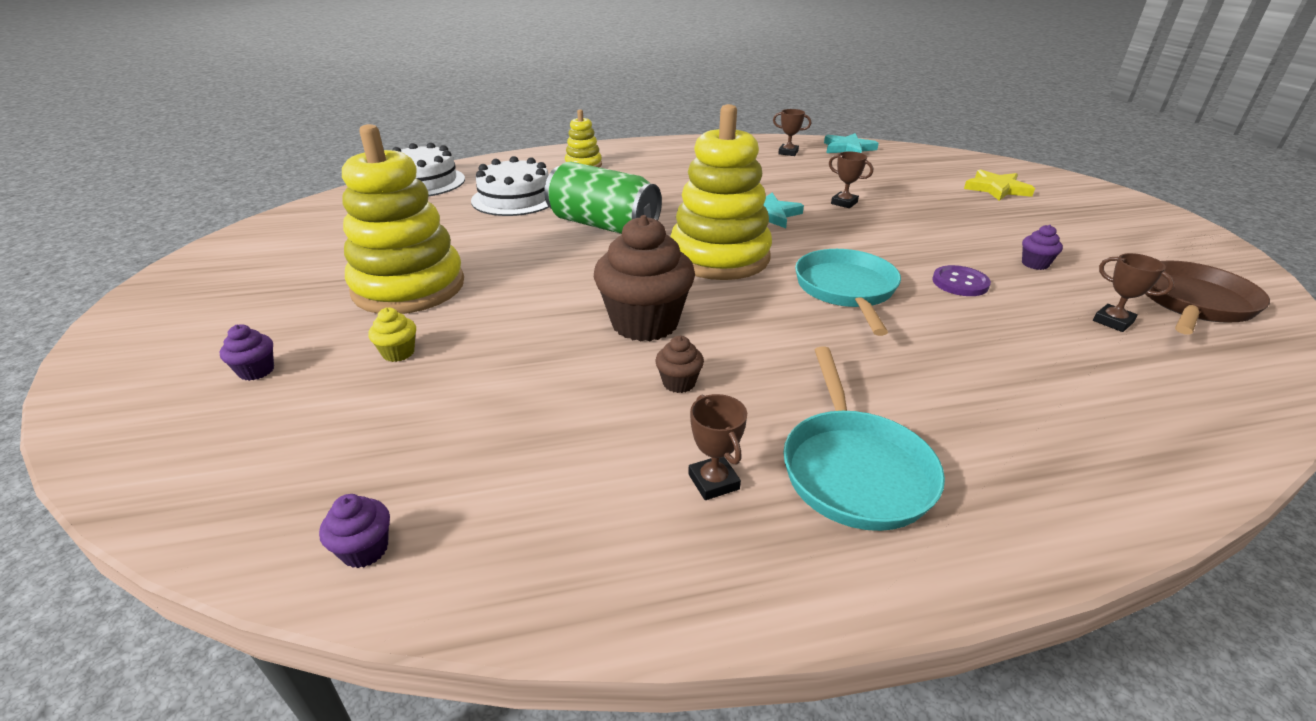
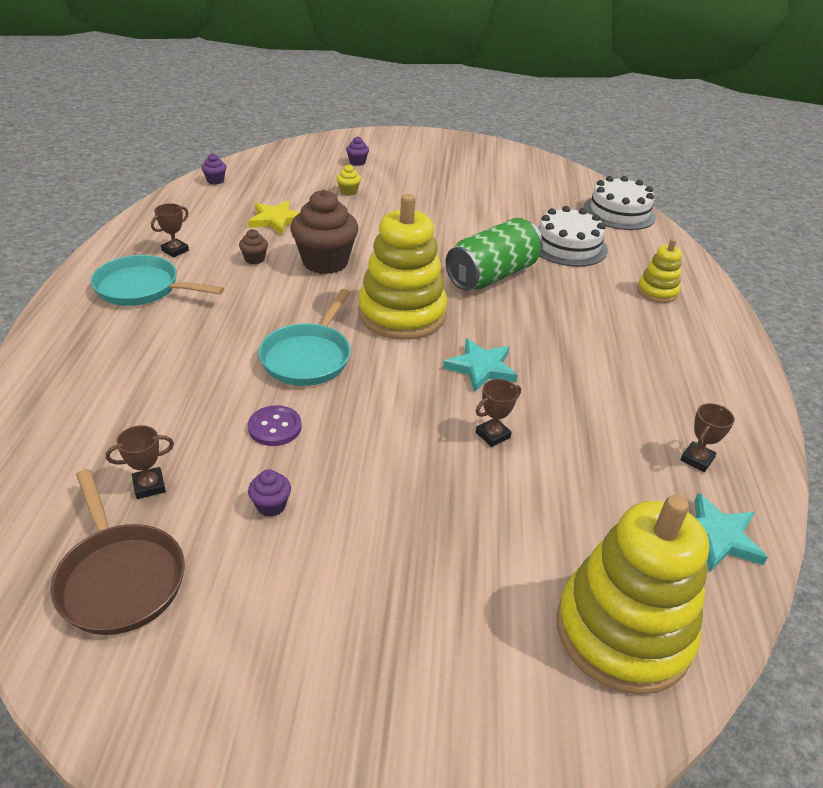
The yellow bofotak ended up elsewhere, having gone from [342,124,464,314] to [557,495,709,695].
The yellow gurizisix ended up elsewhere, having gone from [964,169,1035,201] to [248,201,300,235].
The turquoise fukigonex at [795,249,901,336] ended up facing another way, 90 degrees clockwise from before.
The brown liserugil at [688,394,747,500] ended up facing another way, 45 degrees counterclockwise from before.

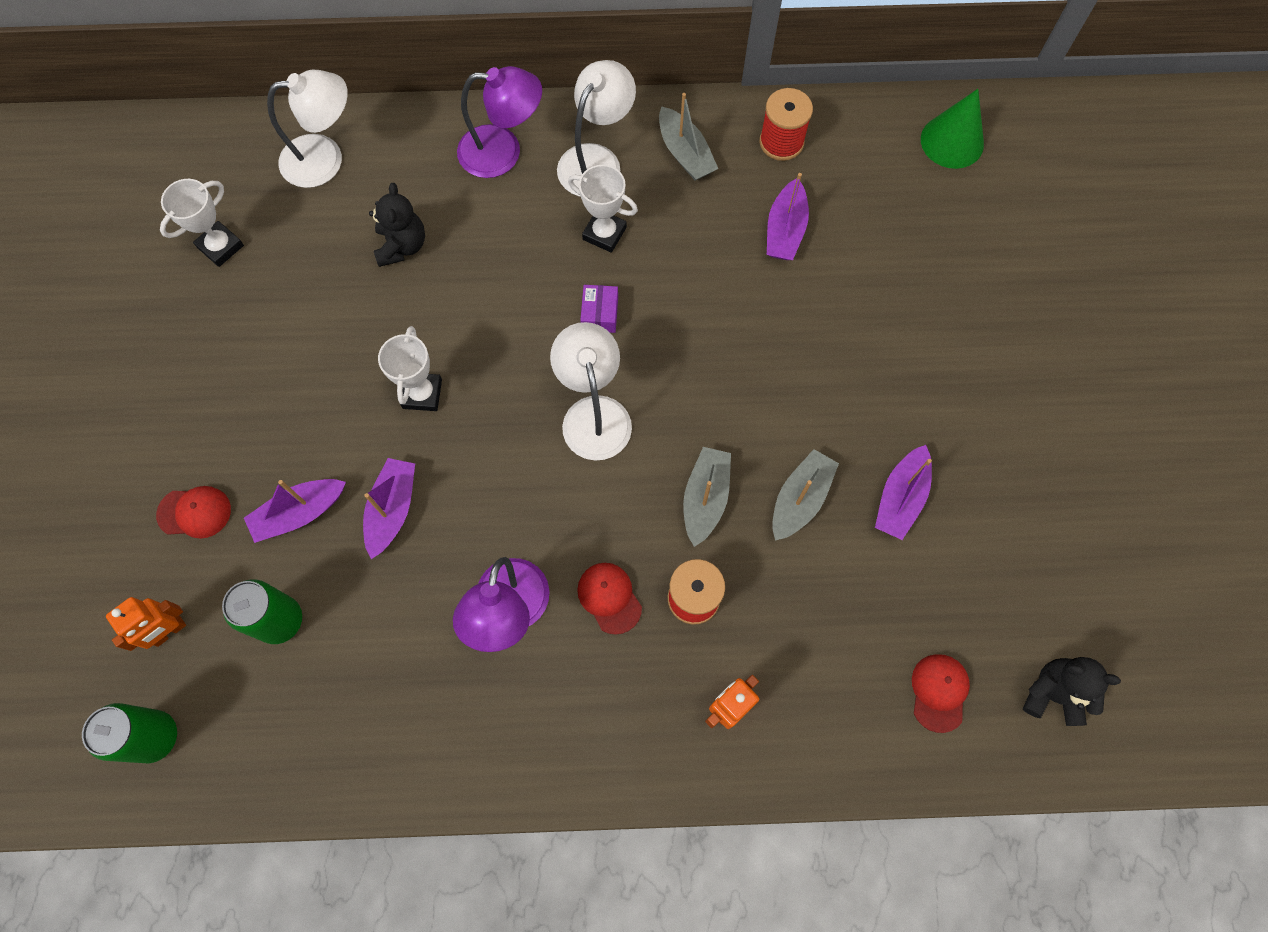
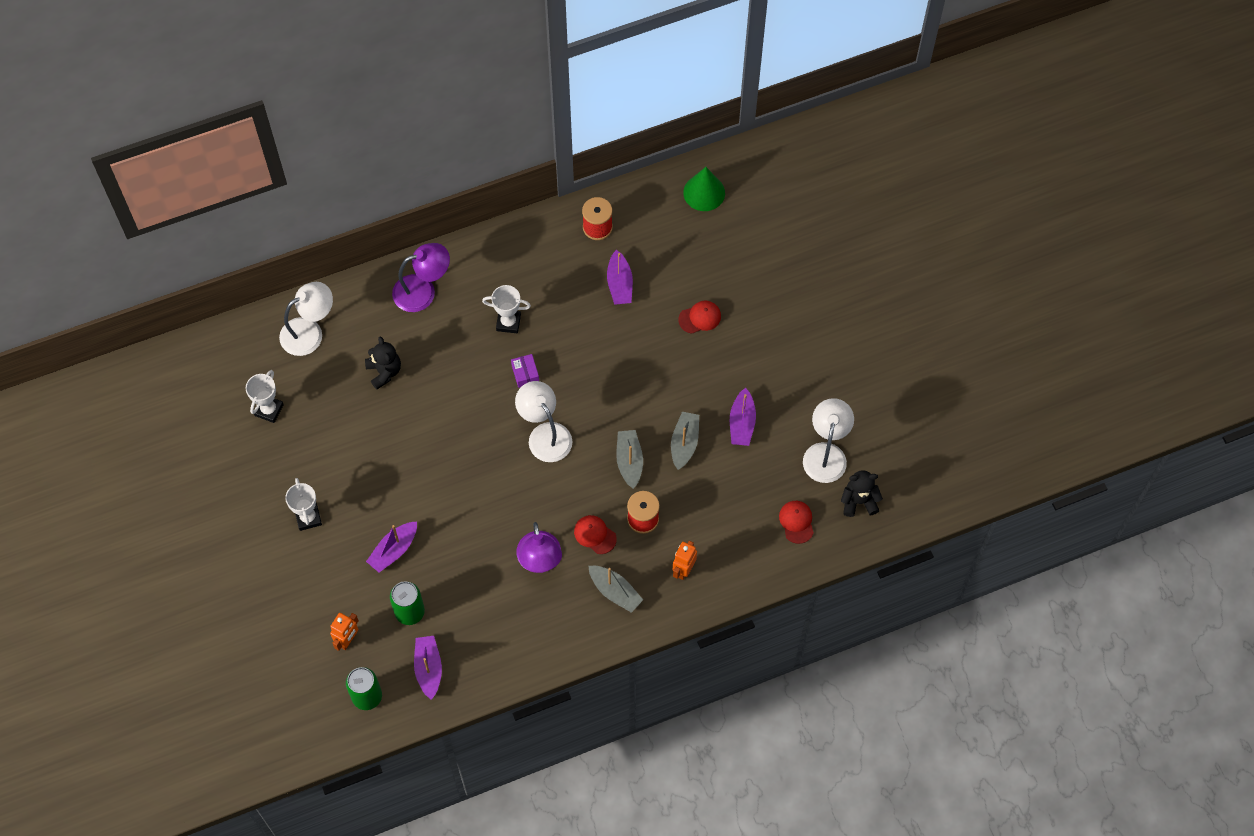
The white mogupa ended up elsewhere, having gone from [557,60,636,197] to [803,398,854,483].
The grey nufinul ended up elsewhere, having gone from [659,93,718,181] to [589,566,643,613].
The white liserugil ended up elsewhere, having gone from [378,326,442,411] to [285,478,322,531].
The purple nufinul ended up elsewhere, having gone from [363,458,415,559] to [414,636,442,700].
The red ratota ended up elsewhere, having gone from [156,486,231,539] to [678,301,721,334].

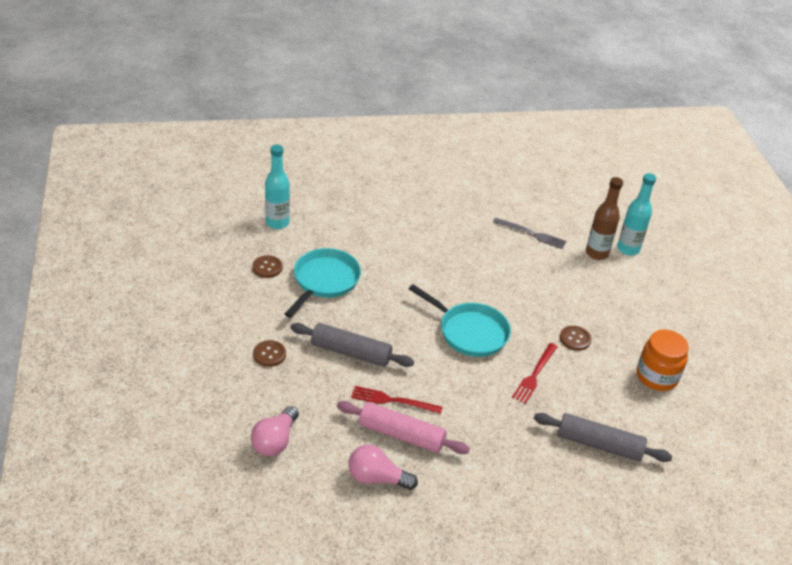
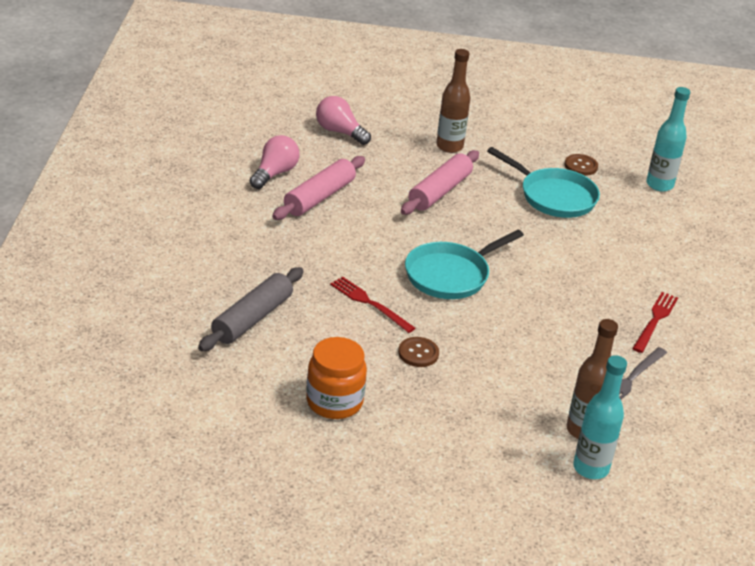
What was the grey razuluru at [290,323,414,367] turned into the pink razuluru at [401,150,479,215].
Where the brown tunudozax stood at [253,340,286,367], the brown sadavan came to stand at [436,49,470,153].
The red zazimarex ended up elsewhere, having gone from [351,386,443,414] to [632,292,678,353].

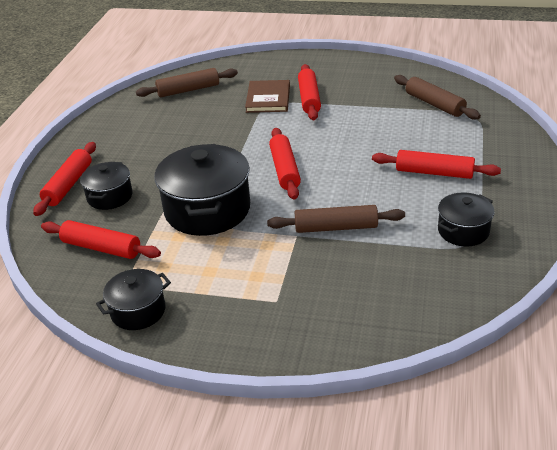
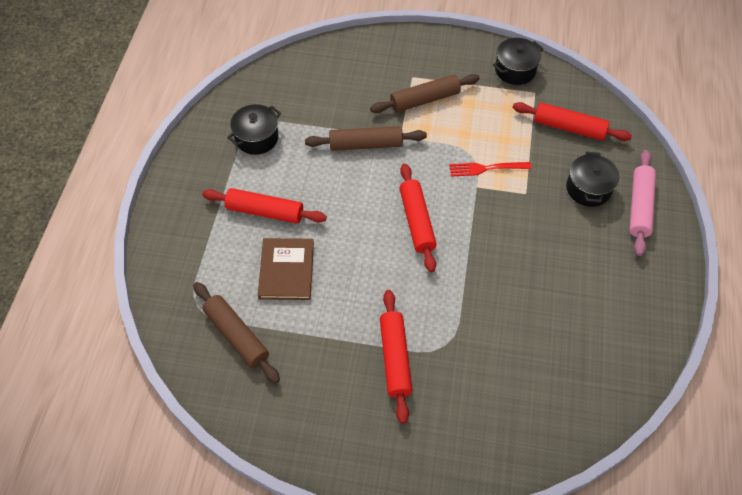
The brown razuluru ended up elsewhere, having gone from [136,68,238,97] to [370,74,480,113].
The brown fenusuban ended up elsewhere, having gone from [245,80,290,113] to [258,238,314,300].
What was the red razuluru at [33,142,96,216] turned into the pink razuluru at [630,150,656,256].
Where the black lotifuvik stood at [154,144,250,236], the red zazimarex came to stand at [449,162,531,177].

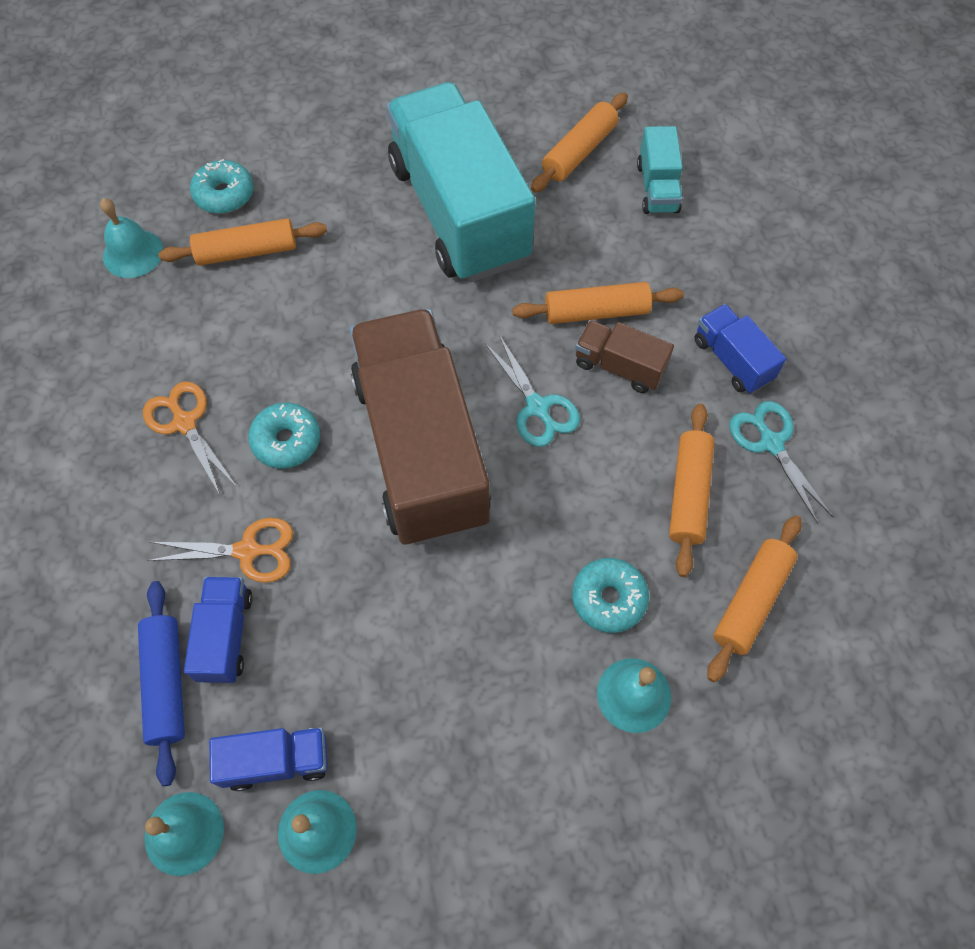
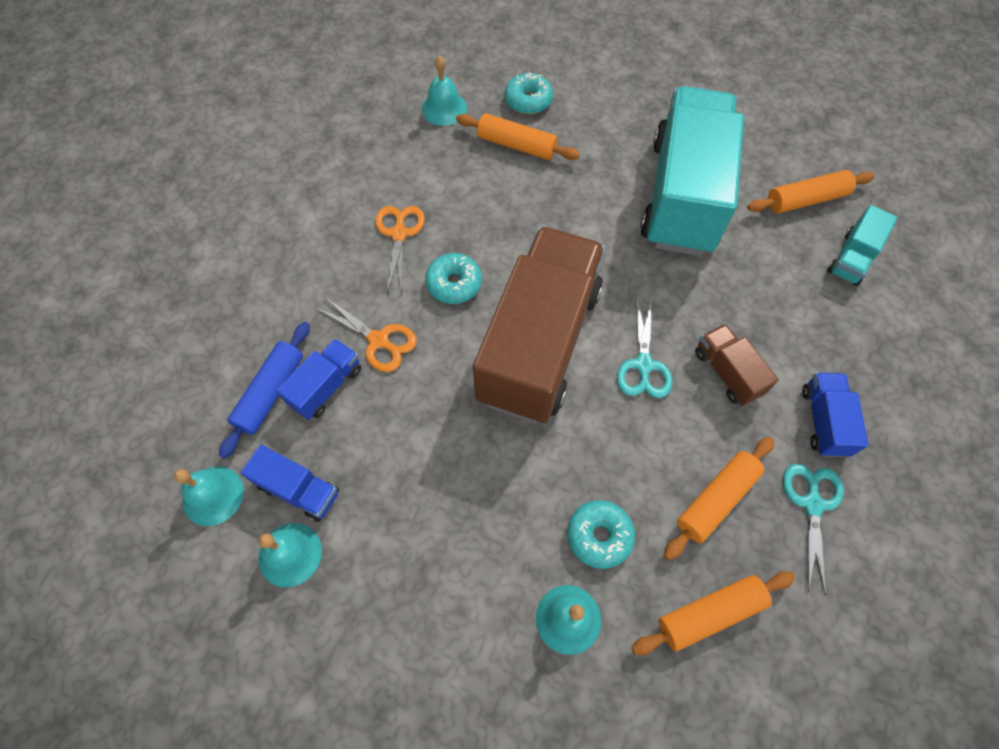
The second view lost the orange razuluru at [512,282,684,324].

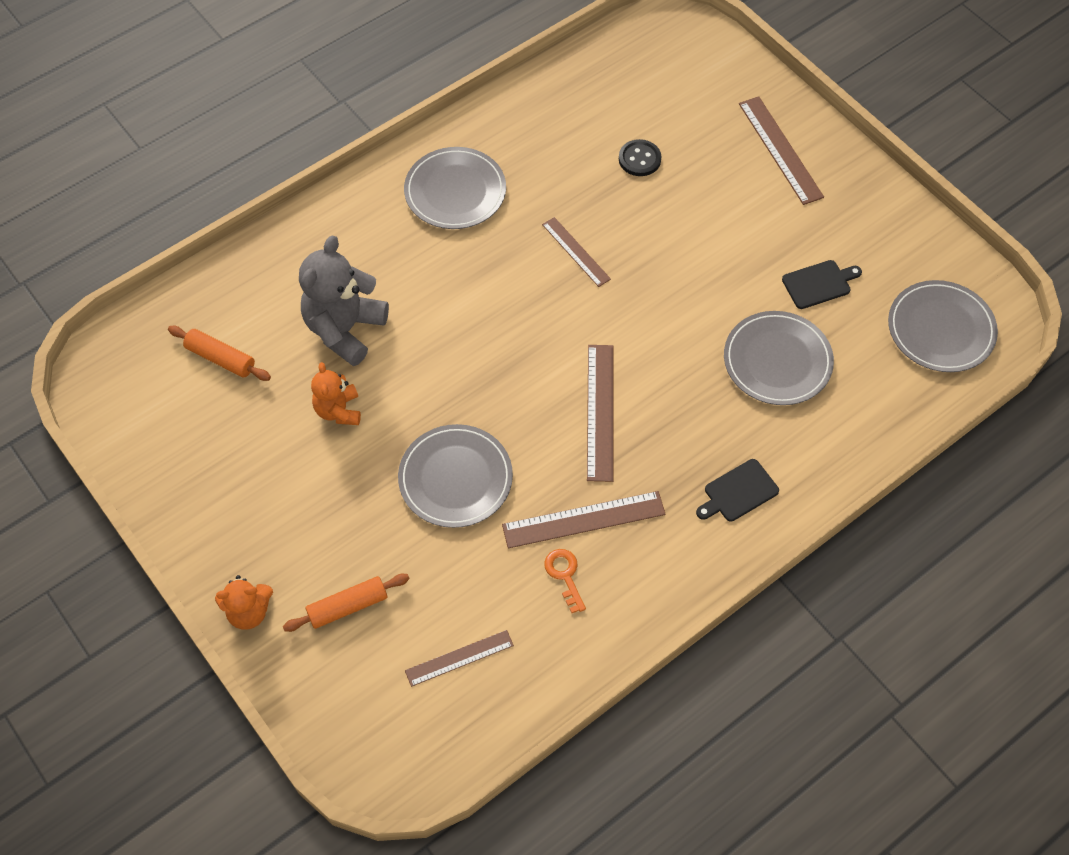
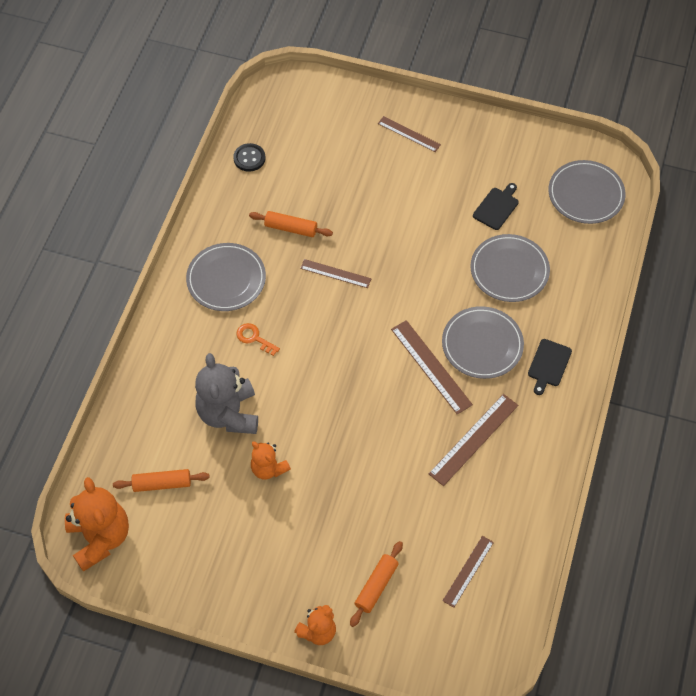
The size of the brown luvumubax at [739,96,824,205] changed by a factor of 0.65.
The black tunudozax ended up elsewhere, having gone from [619,139,662,176] to [233,143,265,171].
The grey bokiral ended up elsewhere, having gone from [398,424,513,528] to [442,306,524,379].
The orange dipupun ended up elsewhere, having gone from [544,549,586,613] to [236,323,280,356].
The second view gained the orange razuluru at [249,211,333,237].
The second view gained the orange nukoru at [65,477,129,572].

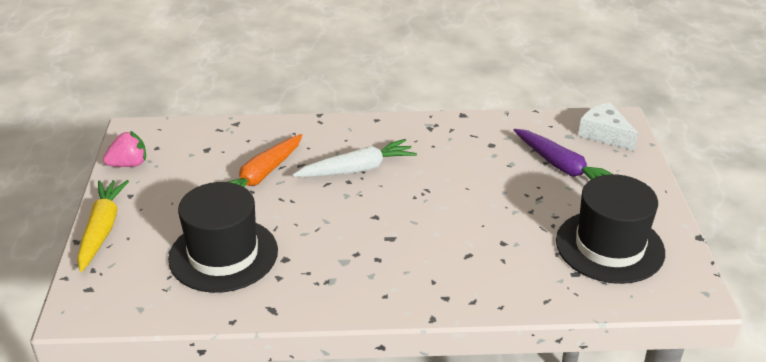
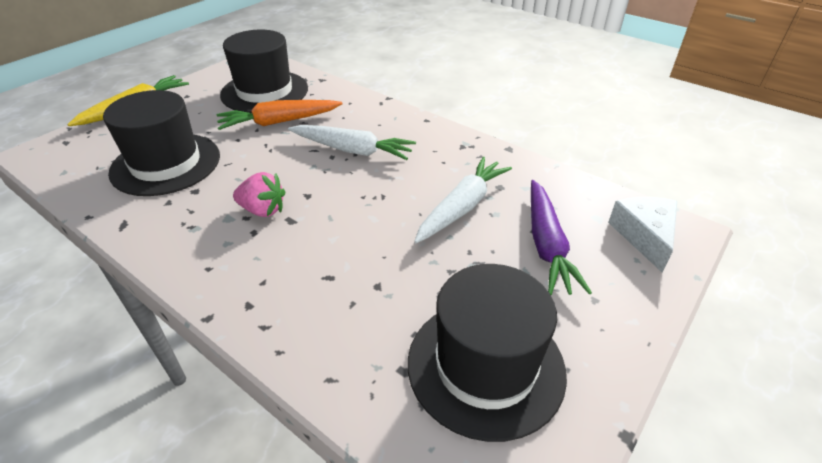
The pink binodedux ended up elsewhere, having gone from [103,131,146,167] to [233,172,285,217].
The second view gained the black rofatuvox at [220,30,308,113].
The second view gained the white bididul at [414,157,512,243].

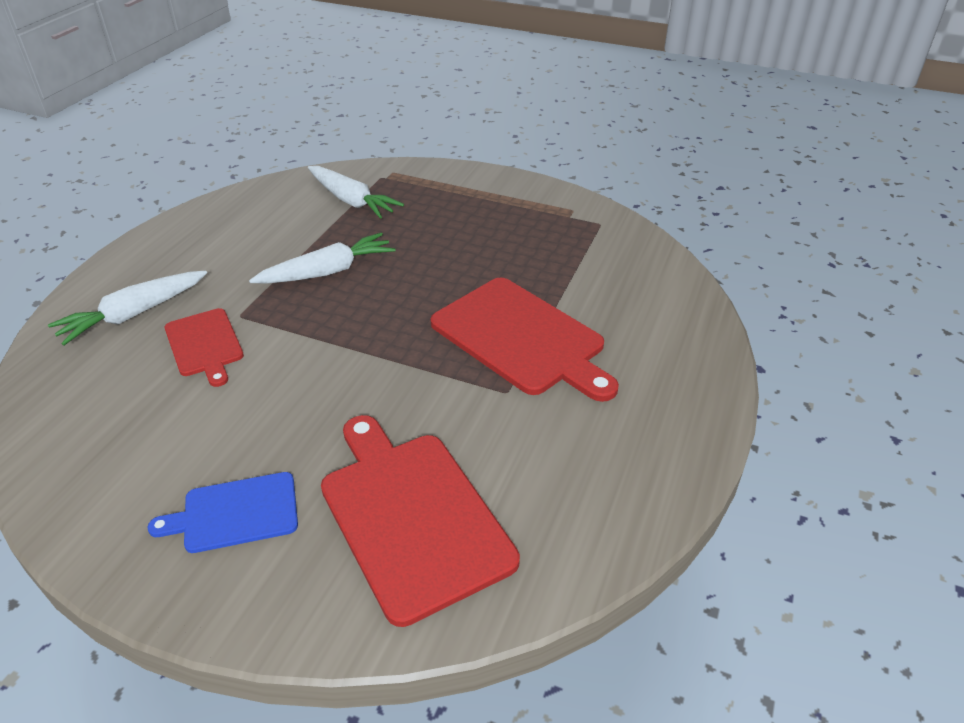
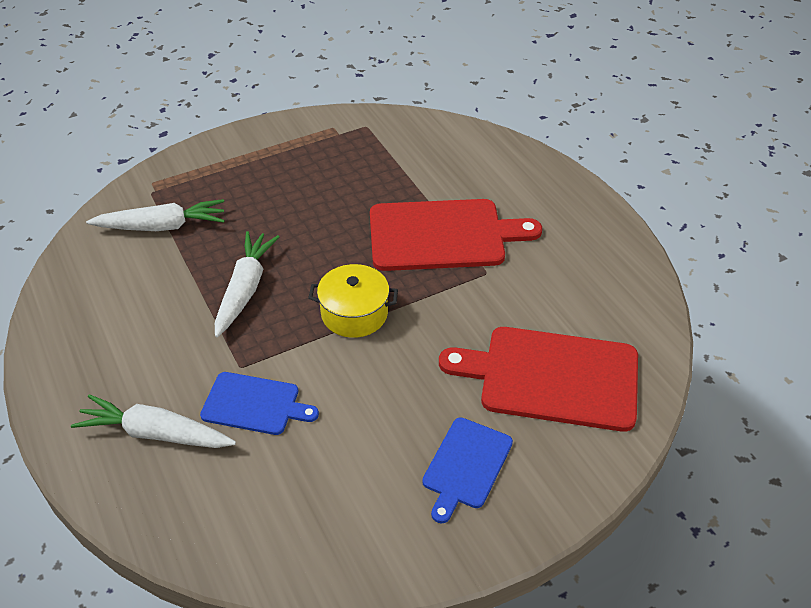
The white bididul at [48,270,207,345] ended up facing another way, 105 degrees clockwise from before.
What was the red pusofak at [165,308,244,387] turned into the blue pusofak at [200,372,319,435].
The second view gained the yellow lotifuvik at [308,264,398,338].

